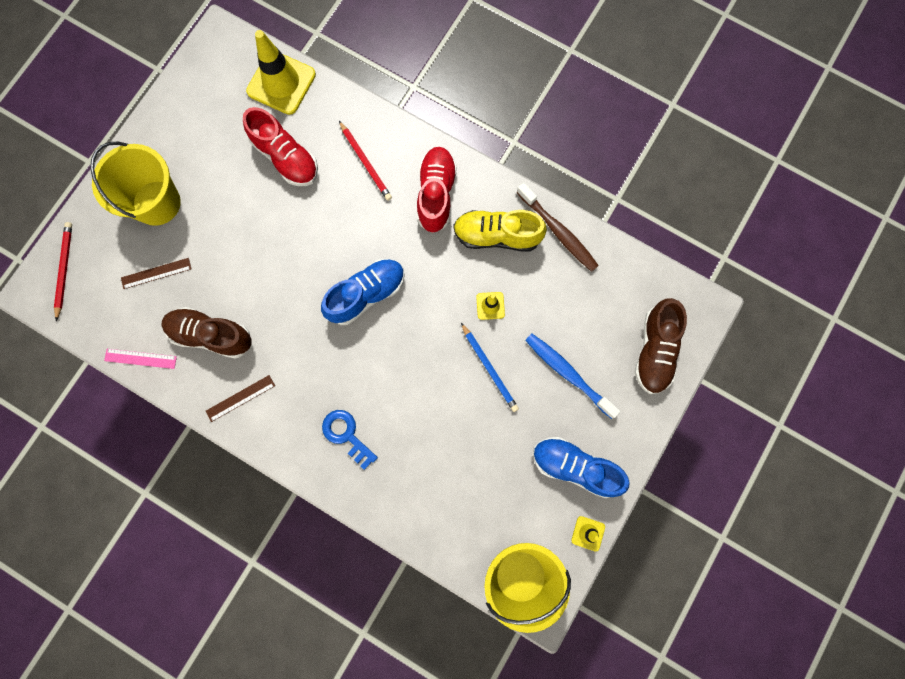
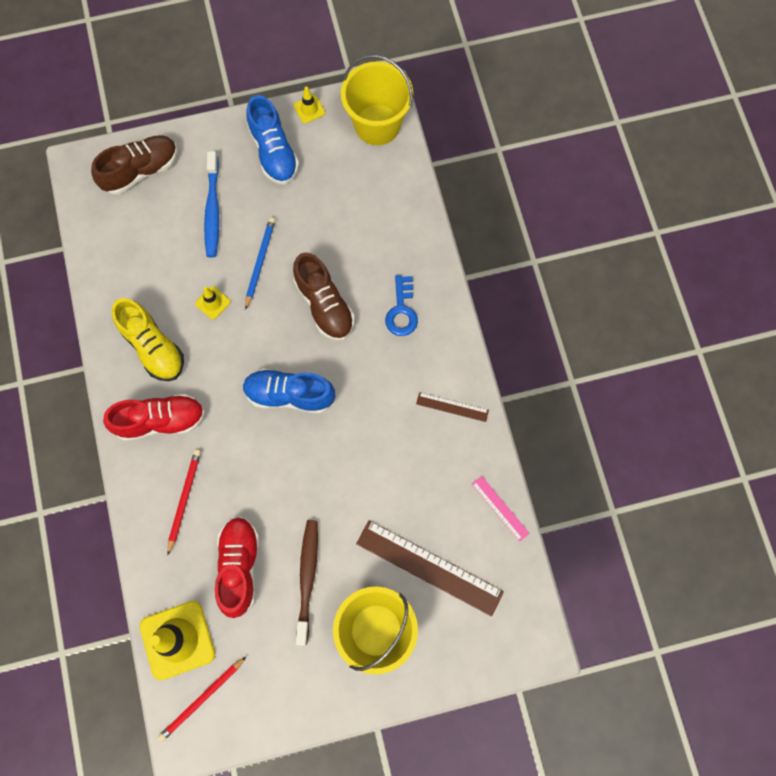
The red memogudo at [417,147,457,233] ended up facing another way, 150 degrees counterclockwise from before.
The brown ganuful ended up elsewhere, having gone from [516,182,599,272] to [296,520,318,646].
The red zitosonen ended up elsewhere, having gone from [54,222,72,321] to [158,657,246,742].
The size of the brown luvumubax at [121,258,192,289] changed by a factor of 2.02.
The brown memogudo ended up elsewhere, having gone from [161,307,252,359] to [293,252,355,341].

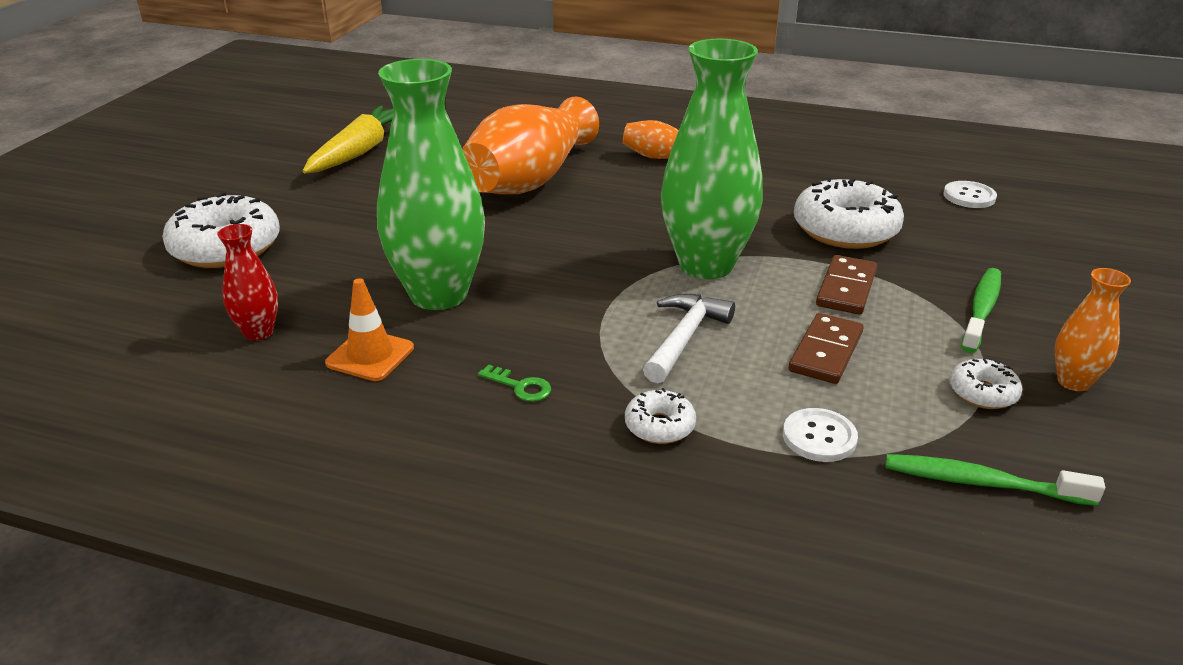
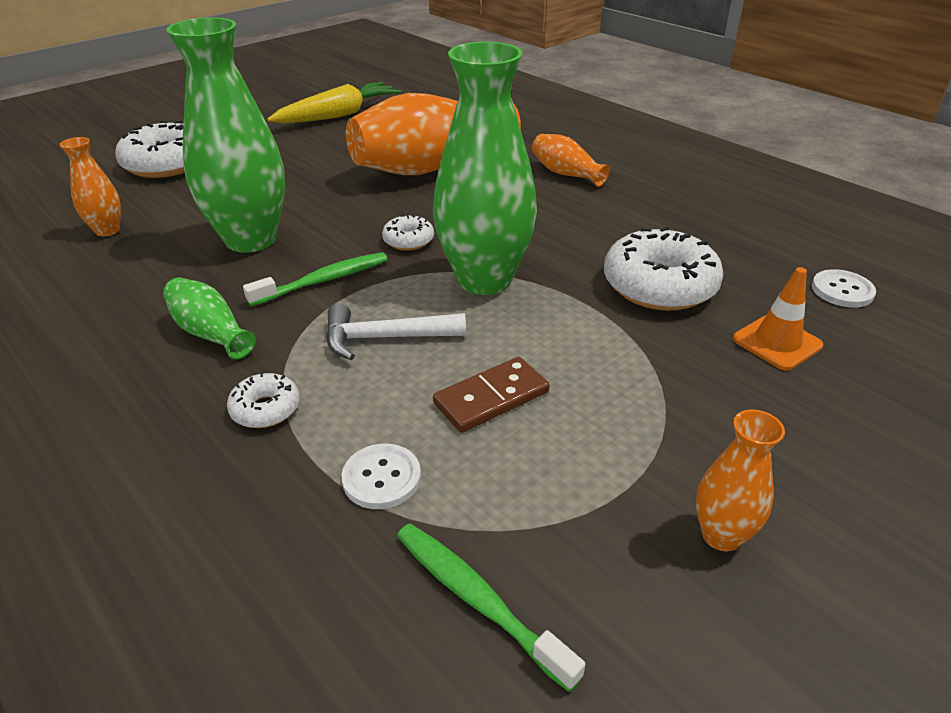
What was the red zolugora at [217,224,278,340] turned into the orange zolugora at [60,137,121,237].
The second view lost the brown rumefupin at [816,255,877,315].
The green ganuful ended up elsewhere, having gone from [961,268,1001,353] to [243,252,387,306].
The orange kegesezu ended up elsewhere, having gone from [325,278,414,381] to [733,267,823,370].
The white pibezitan at [643,293,735,383] ended up facing another way, 150 degrees counterclockwise from before.
The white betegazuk ended up elsewhere, having gone from [949,359,1022,409] to [382,215,434,251].
Where the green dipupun stood at [478,365,551,402], the green zolugora came to stand at [163,278,256,359].

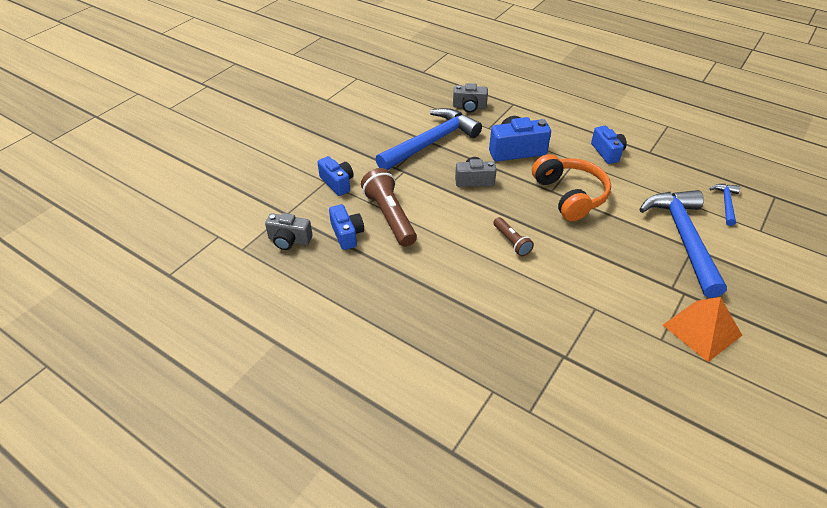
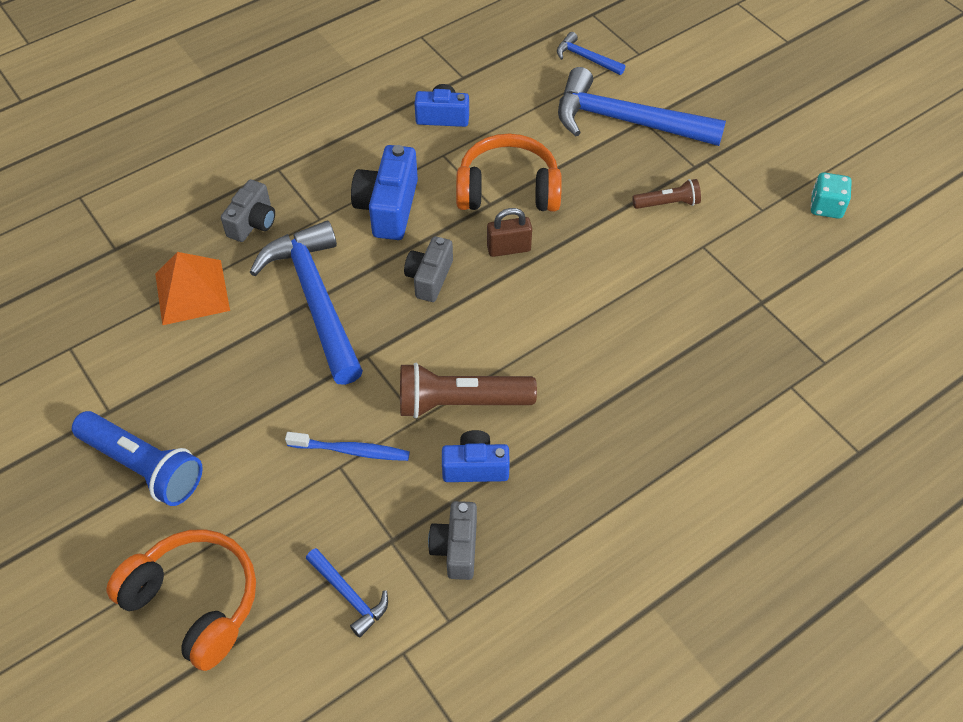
Where the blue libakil stood at [317,156,354,196], the blue ganuful came to stand at [285,432,410,461].
The grey libakil at [265,213,312,250] ended up facing another way, 150 degrees clockwise from before.
The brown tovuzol ended up elsewhere, having gone from [493,217,534,256] to [632,179,701,209].
The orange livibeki ended up elsewhere, having gone from [663,297,742,362] to [155,252,230,325].
The second view gained the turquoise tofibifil at [810,172,852,219].
The second view gained the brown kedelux at [487,208,532,257].
The second view gained the blue tovuzol at [72,411,203,506].
The second view gained the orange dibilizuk at [107,529,256,671].
The second view gained the blue pibezitan at [306,548,388,637].

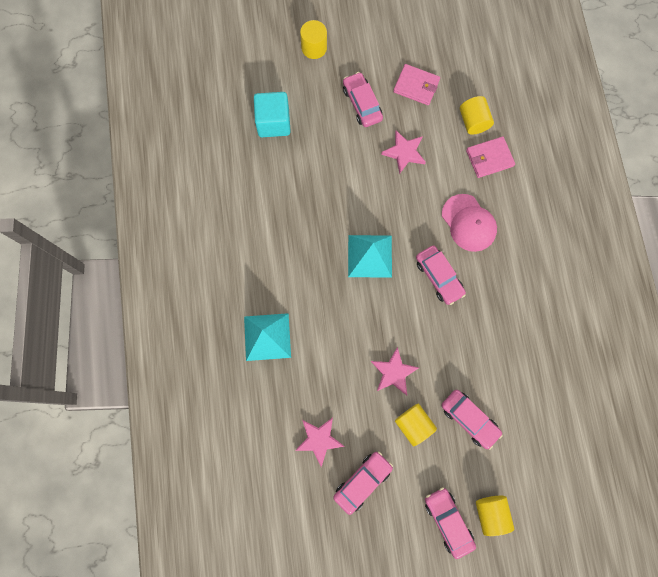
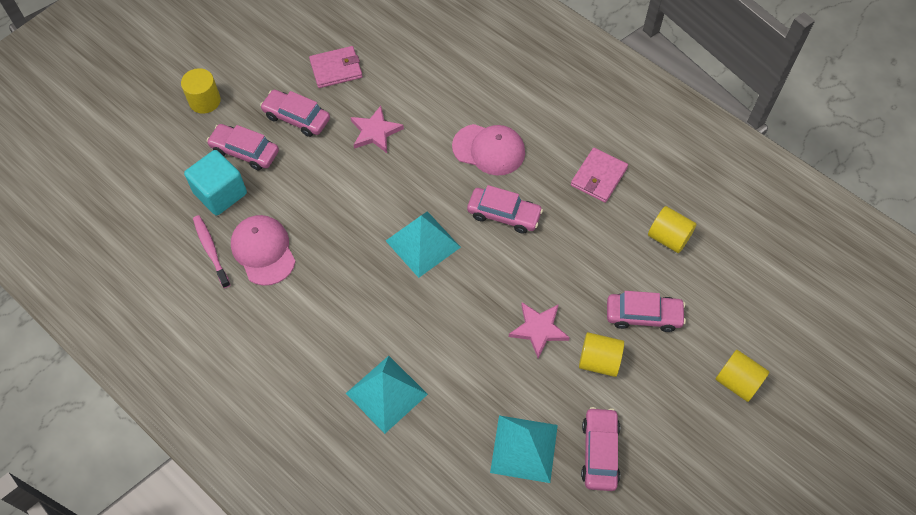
The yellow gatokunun ended up elsewhere, having gone from [460,96,494,135] to [648,206,697,253].
The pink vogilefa ended up elsewhere, having gone from [466,136,515,178] to [571,148,628,203].
Where the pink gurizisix stood at [295,418,345,467], the turquoise livibeki came to stand at [490,415,558,483].
The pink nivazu ended up elsewhere, having gone from [425,487,476,559] to [207,124,279,170].
The second view gained the pink ganuful at [193,215,230,288].
The second view gained the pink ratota at [231,215,296,286].

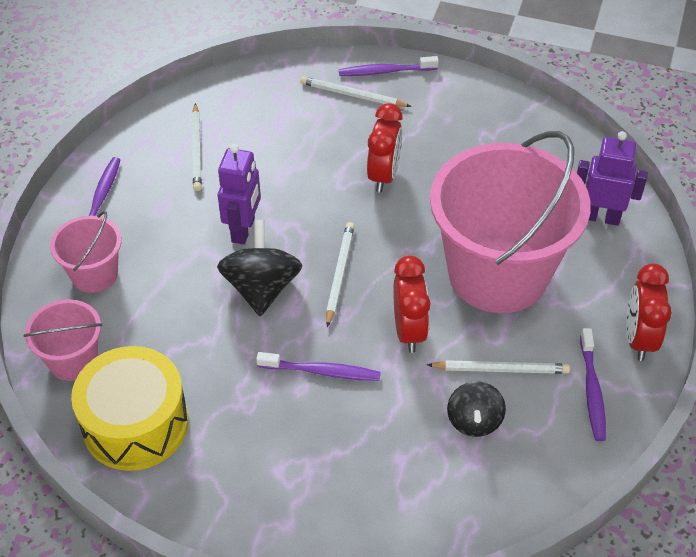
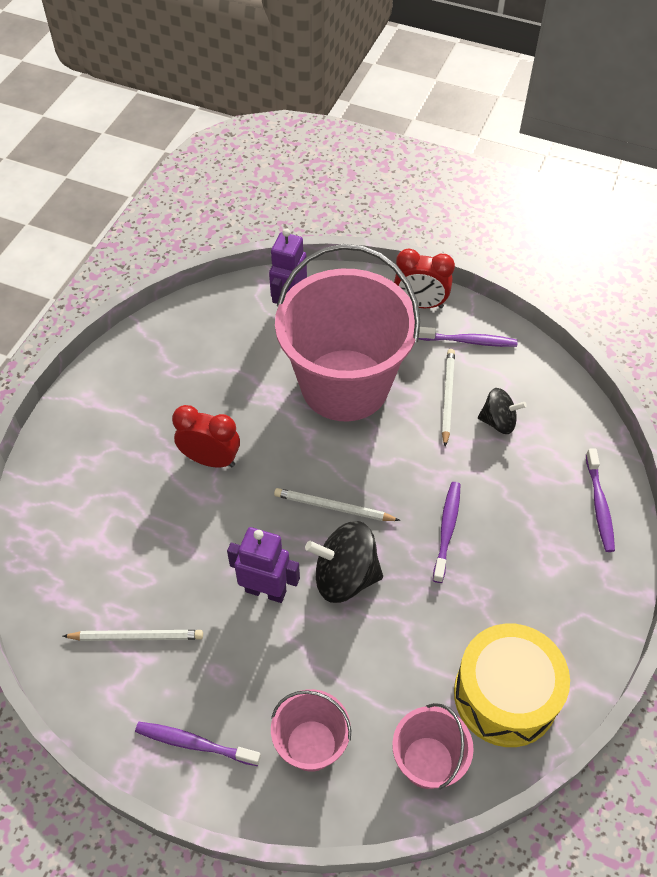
The purple ganuful ended up elsewhere, having gone from [339,56,439,76] to [586,448,615,552].
The second view lost the white zitosonen at [300,76,411,107].
The second view lost the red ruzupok at [393,255,431,353].

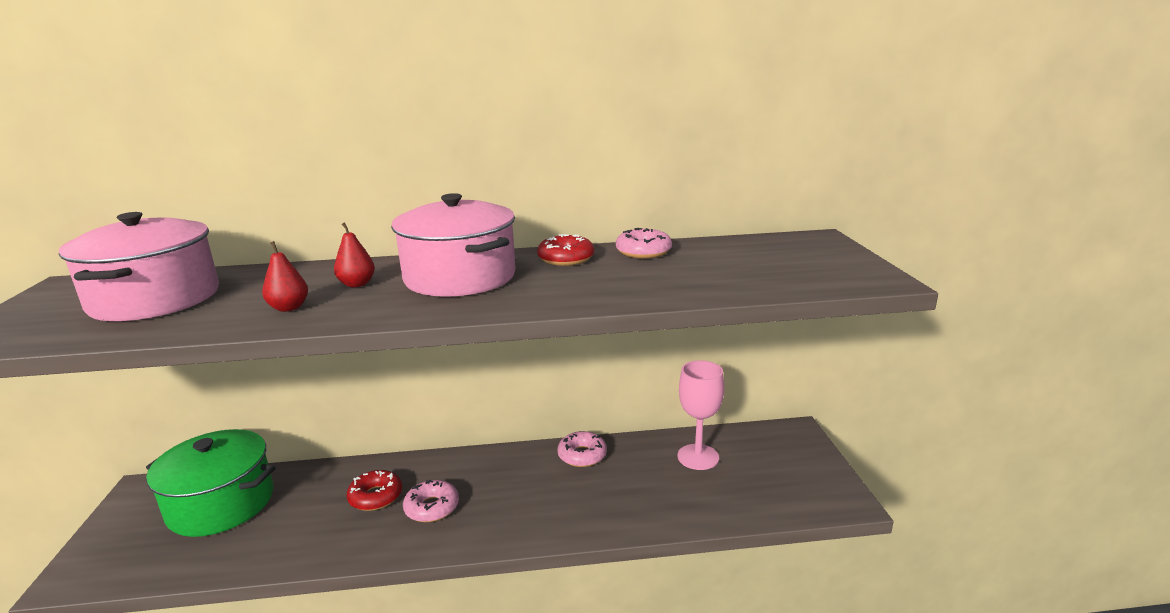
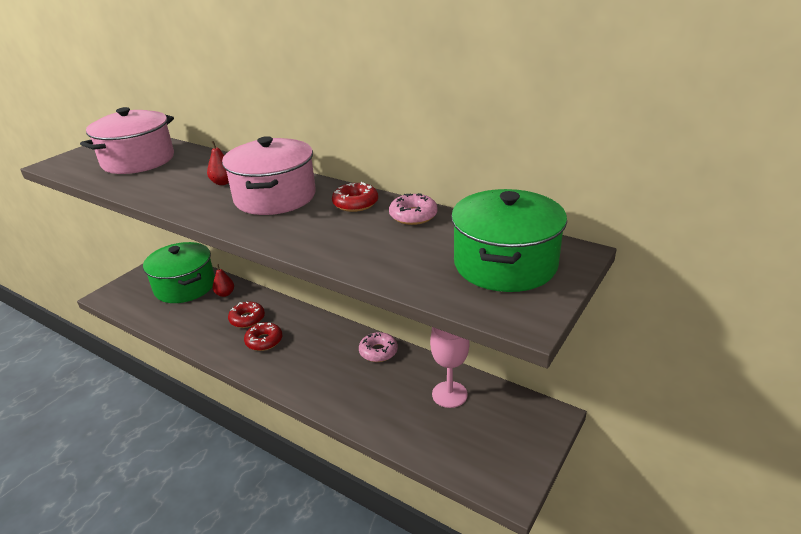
The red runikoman ended up elsewhere, having gone from [262,241,308,312] to [212,264,234,297].
What was the pink betegazuk at [403,480,459,522] turned into the red betegazuk at [244,322,282,351].
The second view gained the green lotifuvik at [451,189,567,292].

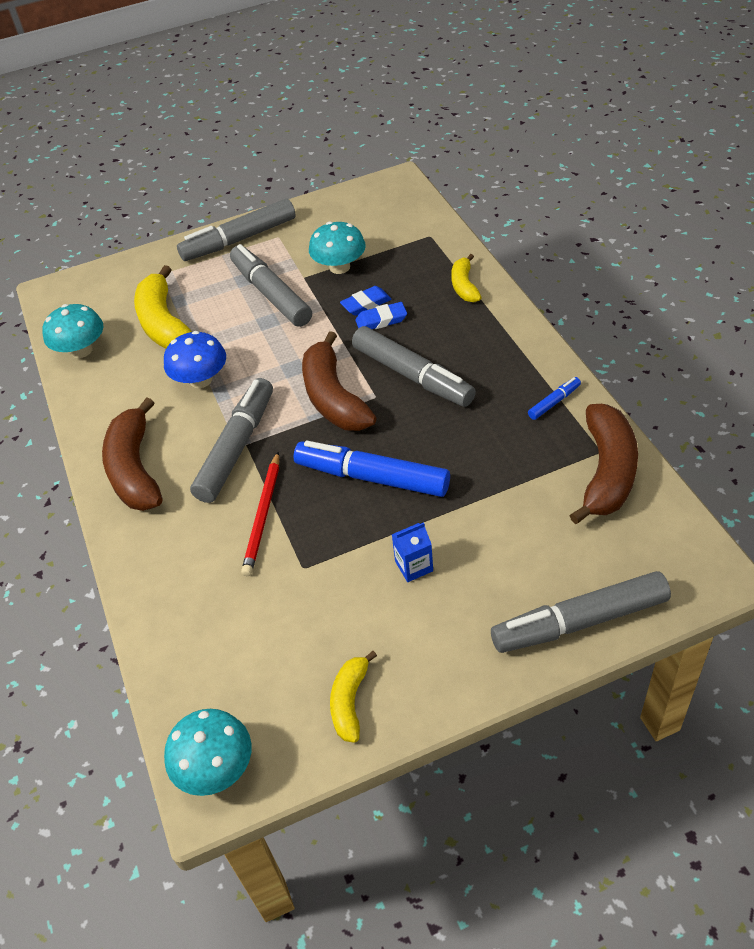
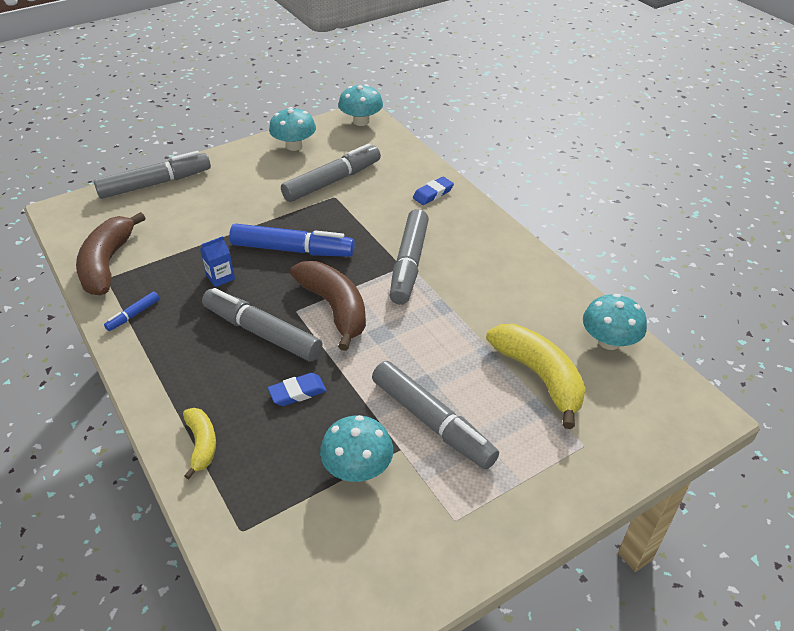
The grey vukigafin ended up elsewhere, having gone from [177,199,296,261] to [281,144,381,202].
The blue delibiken ended up elsewhere, having gone from [340,286,391,316] to [413,177,454,205].
The second view lost the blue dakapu at [164,331,226,388].
The second view lost the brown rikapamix at [102,397,162,511].
The second view lost the red zitosonen at [241,452,279,576].
The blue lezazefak ended up elsewhere, having gone from [392,522,433,582] to [200,236,235,287].
Where the yellow rikapamix stood at [330,651,377,743], the turquoise dakapu came to stand at [269,107,316,151].

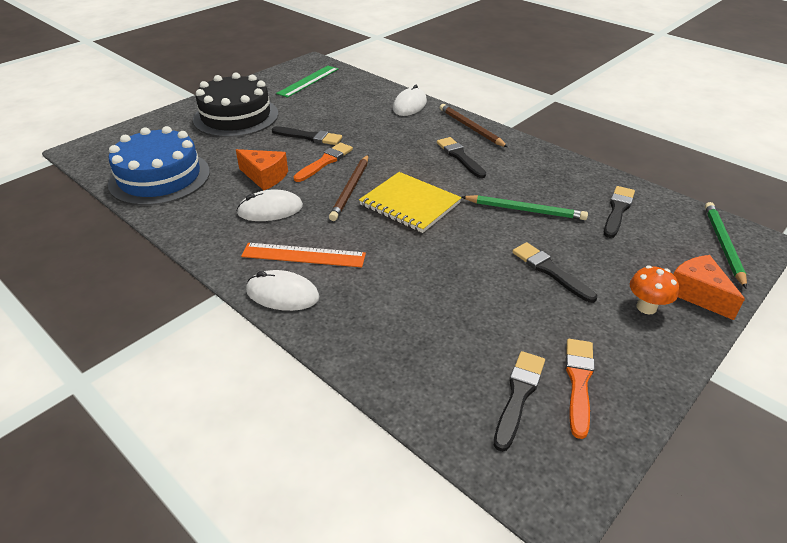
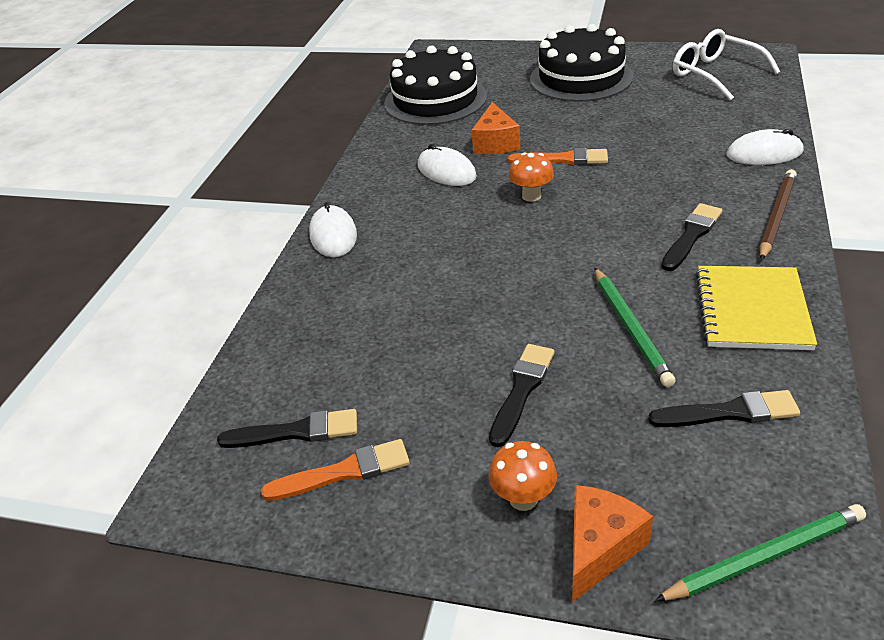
Where the green luvumubax stood at [276,66,339,98], the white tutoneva came to stand at [673,29,780,100].
What was the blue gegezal at [108,126,210,206] turned into the black gegezal at [384,45,487,125].
The second view lost the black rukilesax at [272,126,342,145].
Where the brown zitosonen stood at [329,155,368,221], the orange dakapu came to stand at [509,153,554,202].
The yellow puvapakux ended up elsewhere, having gone from [359,172,462,233] to [695,266,817,350].
The second view lost the orange luvumubax at [241,243,366,267].

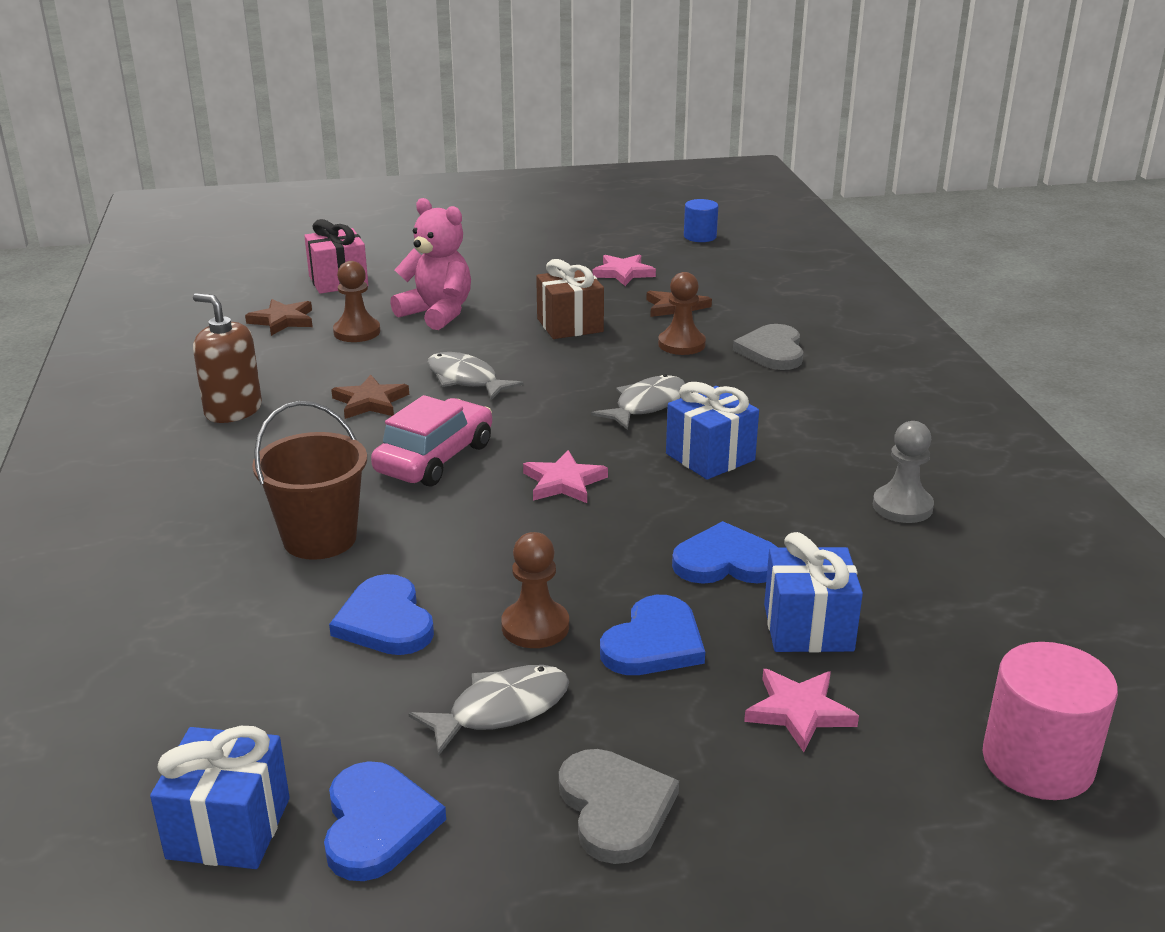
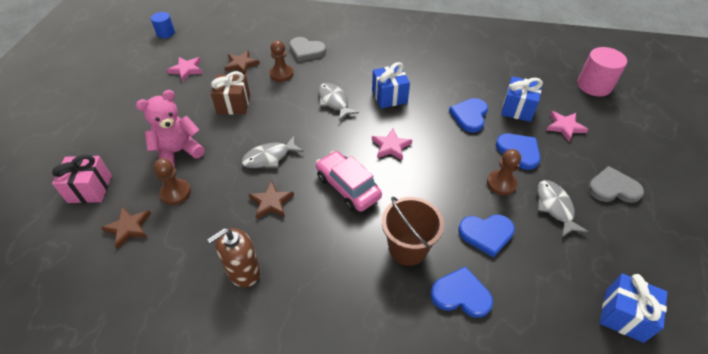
The second view lost the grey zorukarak at [873,421,934,523].
The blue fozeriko ended up elsewhere, having gone from [324,761,446,881] to [430,266,493,318].

